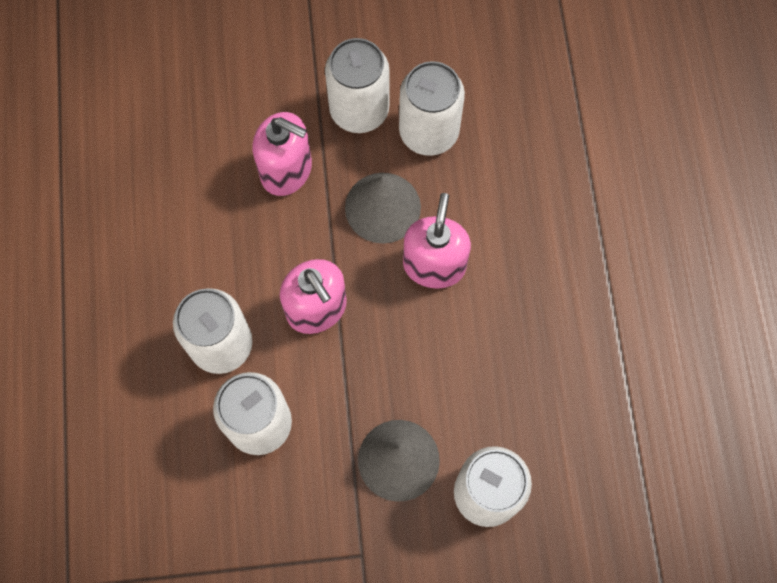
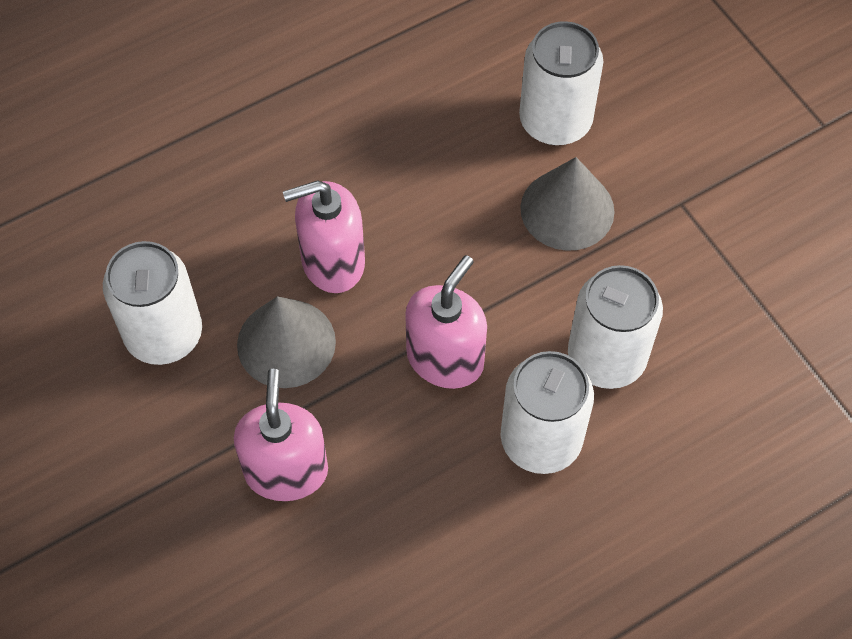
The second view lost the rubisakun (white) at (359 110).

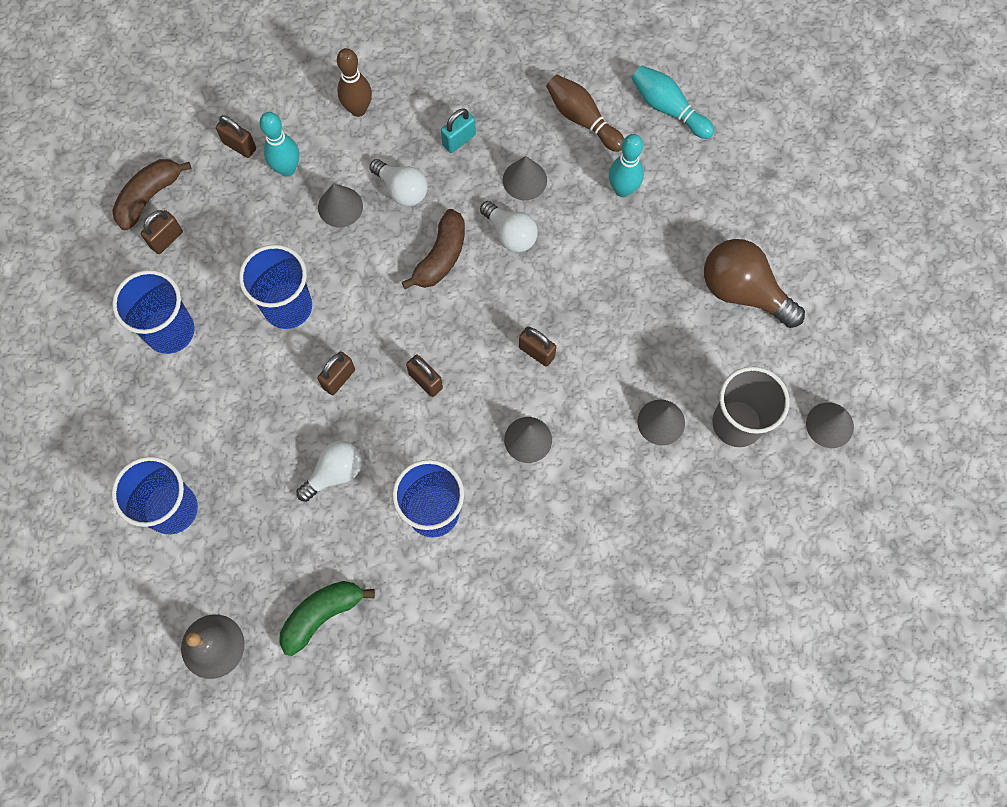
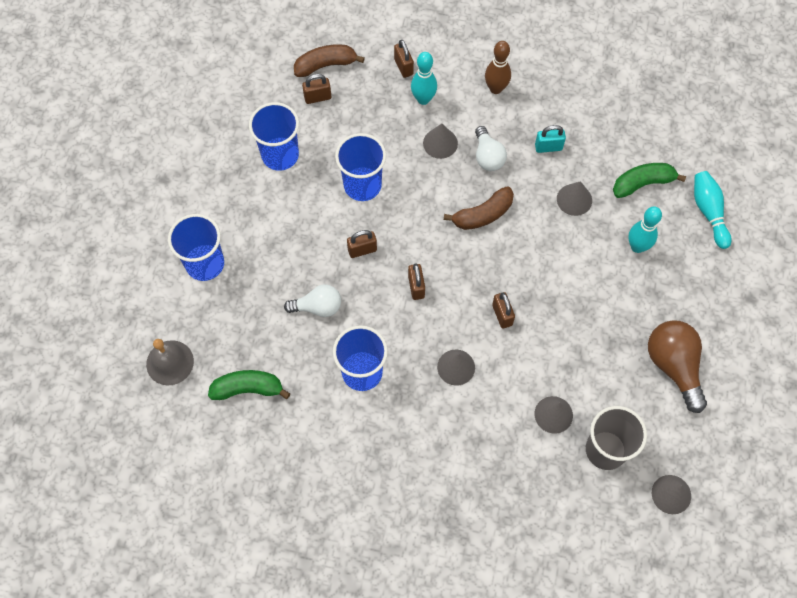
The second view lost the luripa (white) at (510 234). Where the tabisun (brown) stood at (582 119), the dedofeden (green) came to stand at (642 183).

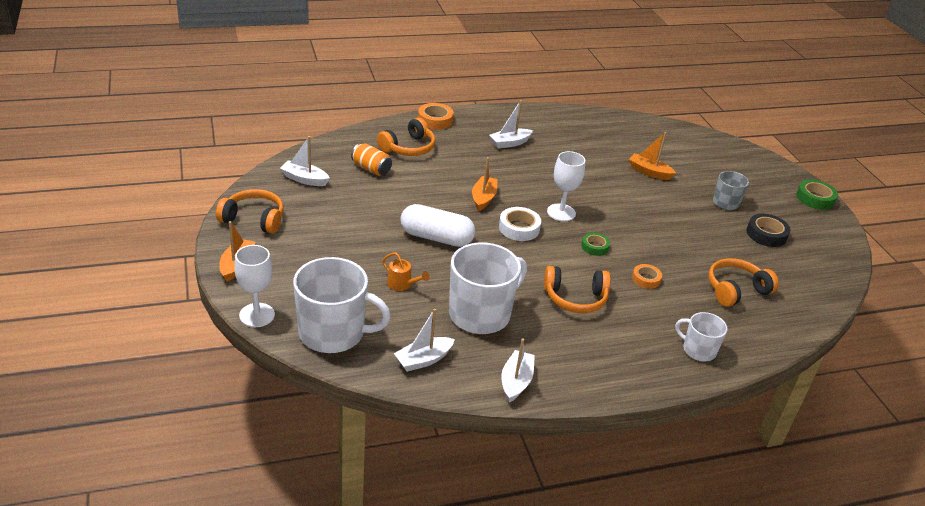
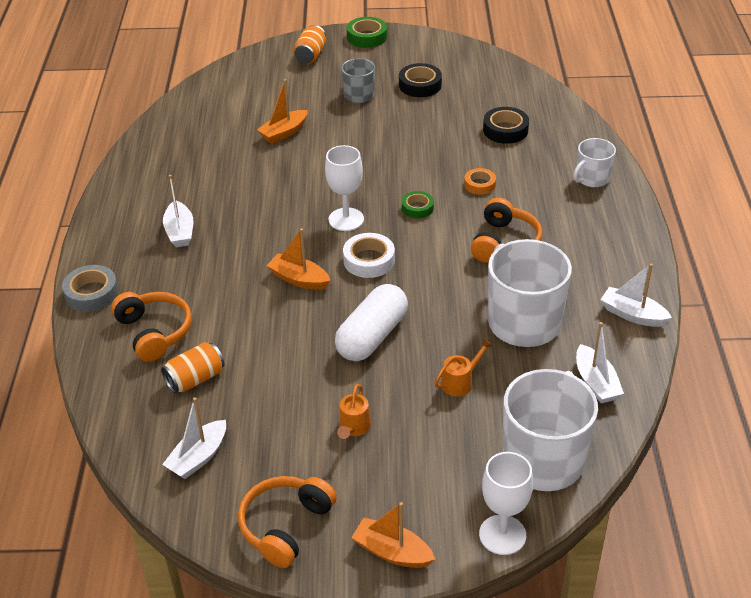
The second view gained the rubisakun (orange) at (310 55). The second view gained the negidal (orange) at (353 428). Where the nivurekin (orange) stood at (735 290), the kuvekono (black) came to stand at (505 130). What was the kuvekono (orange) at (435 120) turned into the kuvekono (grey) at (91 293).

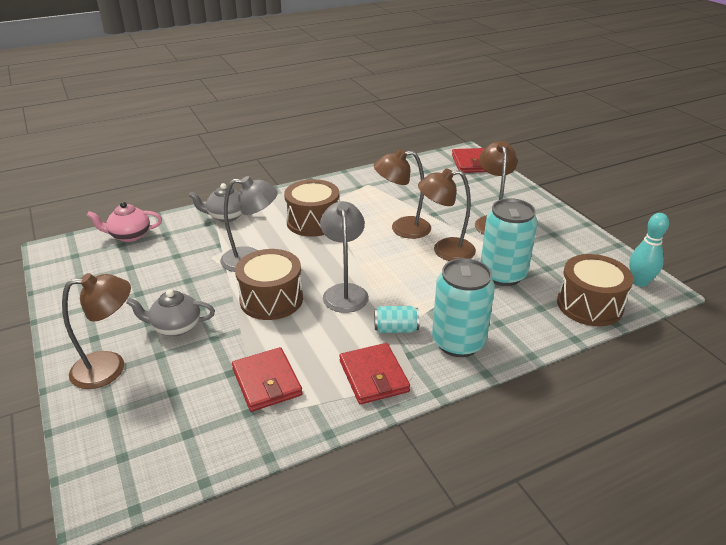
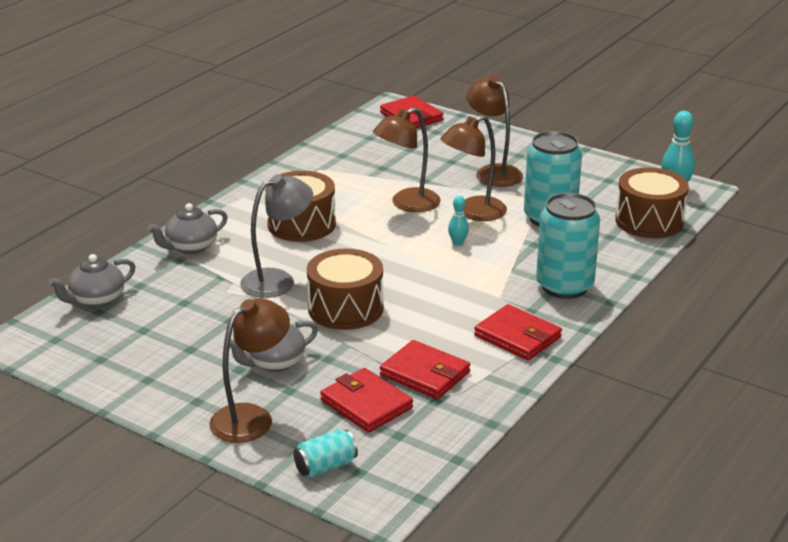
The second view lost the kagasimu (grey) at (344 292). The second view gained the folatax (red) at (366 404). The second view gained the tabisun (turquoise) at (458 243). The rubisakun (turquoise) ended up elsewhere, having gone from (396 329) to (325 466). What was the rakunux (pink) at (129 235) turned into the rakunux (grey) at (96 300).

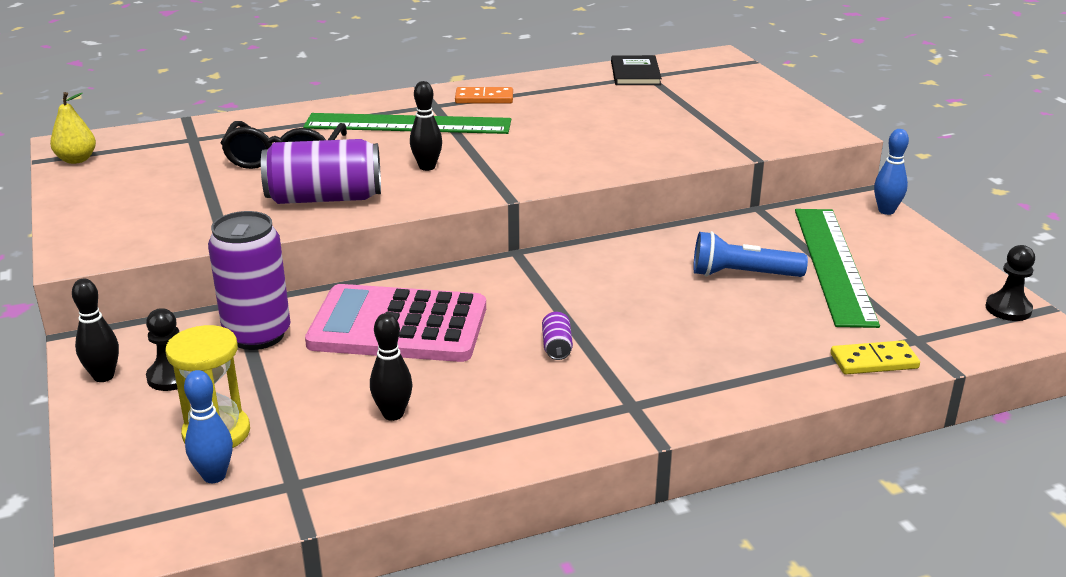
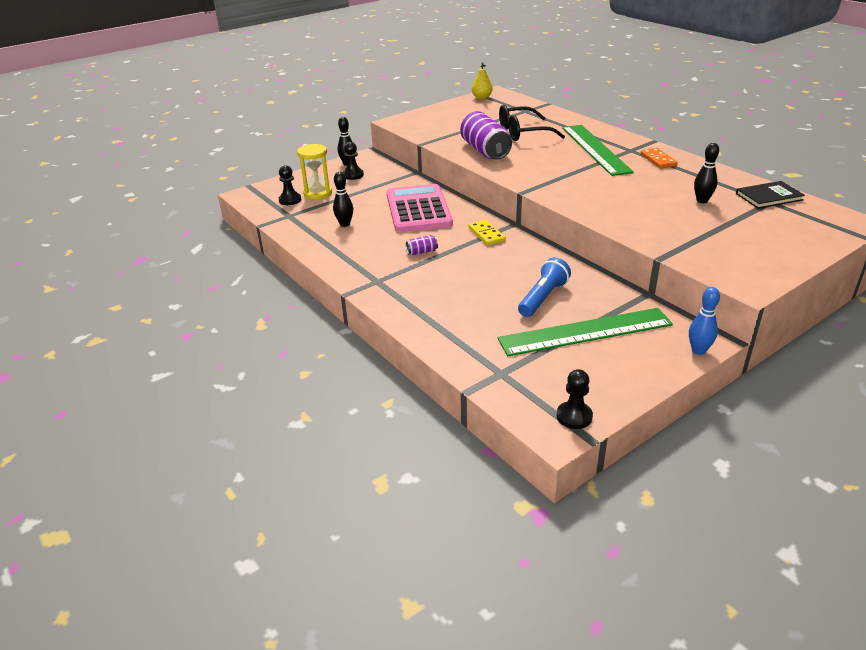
The second view lost the rubisakun (purple) at (257 335). The tabisun (black) ended up elsewhere, having gone from (427 167) to (702 201). The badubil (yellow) ended up elsewhere, having gone from (874 361) to (486 234). Where the tabisun (blue) stood at (214 476), the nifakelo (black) came to stand at (290 200). The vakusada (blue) at (742 275) ended up facing another way, 45 degrees clockwise from before.

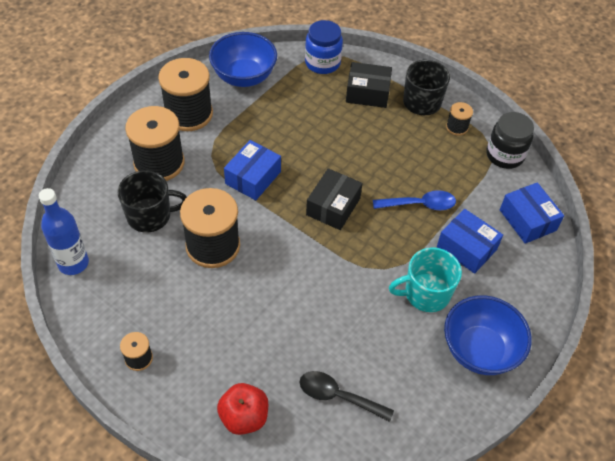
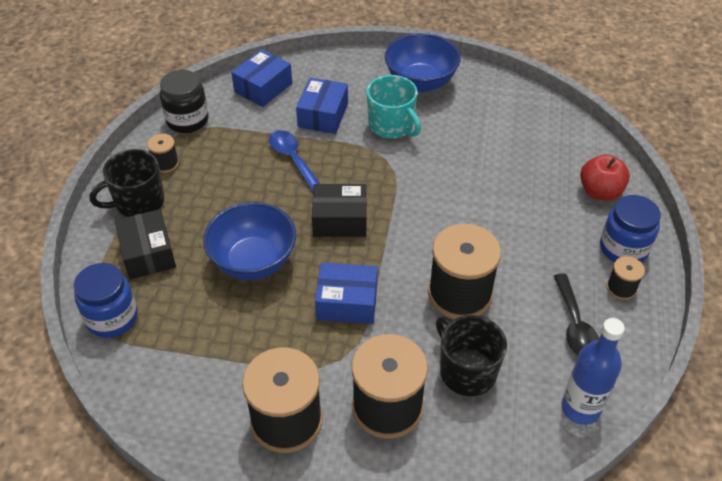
The second view gained the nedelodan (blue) at (623 248). The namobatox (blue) ended up elsewhere, having gone from (244 77) to (253 261). The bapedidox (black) ended up elsewhere, having gone from (338 396) to (575 325).

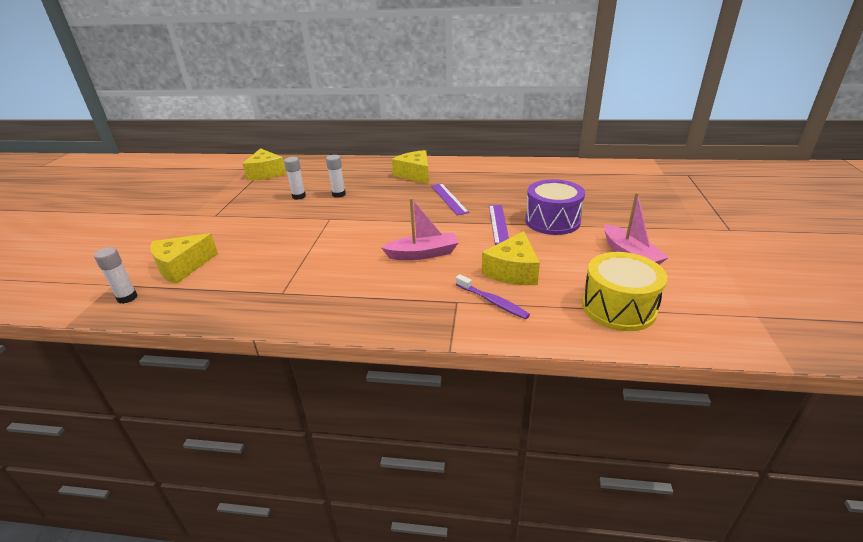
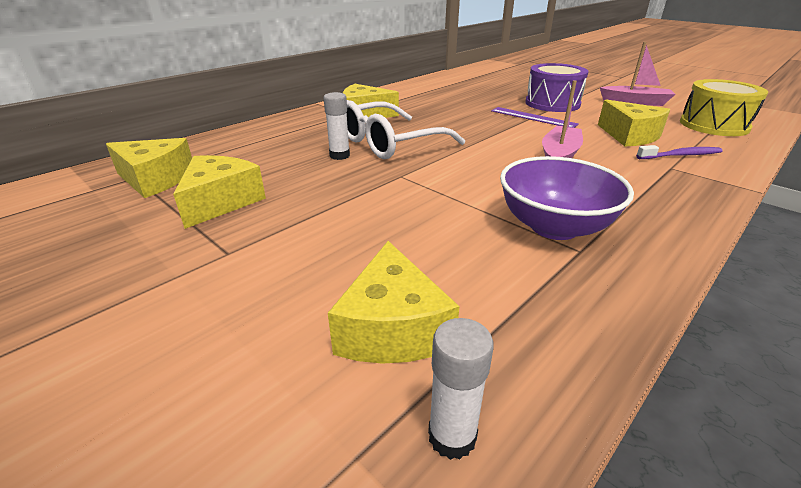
The second view lost the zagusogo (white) at (299 196). The second view lost the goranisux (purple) at (449 198). The second view gained the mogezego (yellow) at (220 202). The second view gained the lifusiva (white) at (389 143). The second view gained the namobatox (purple) at (554 227).

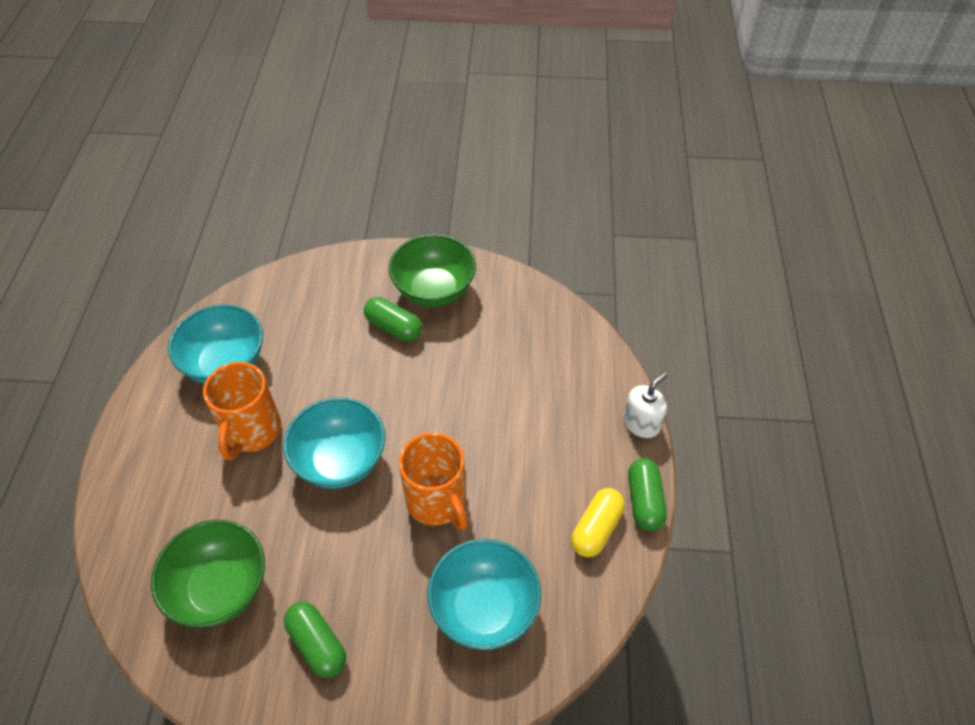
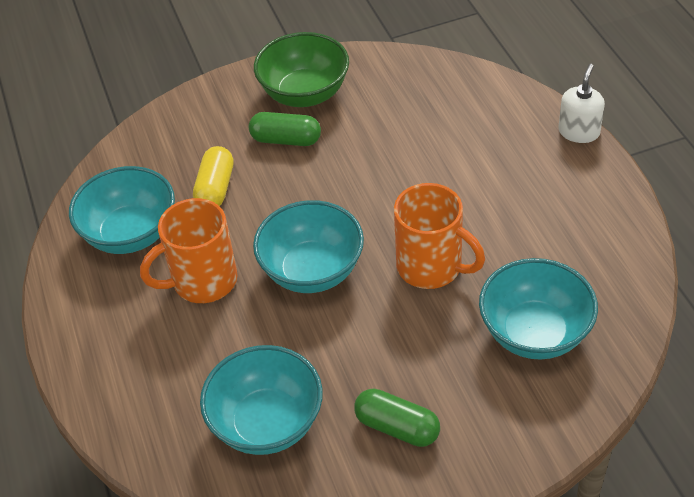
The second view lost the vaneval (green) at (644 501). The vaneval (yellow) ended up elsewhere, having gone from (596 528) to (215 188). What was the namobatox (green) at (220 588) turned into the namobatox (turquoise) at (267 423). The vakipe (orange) at (252 431) ended up facing another way, 75 degrees clockwise from before.

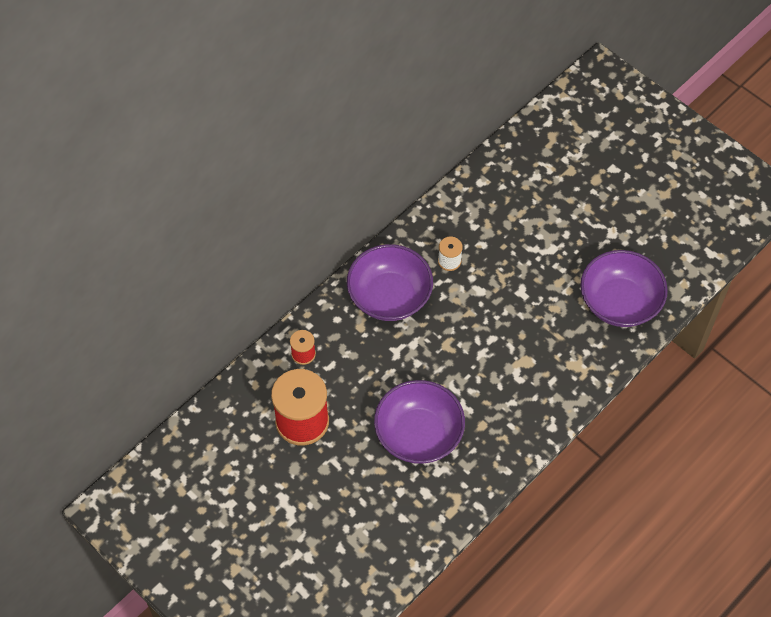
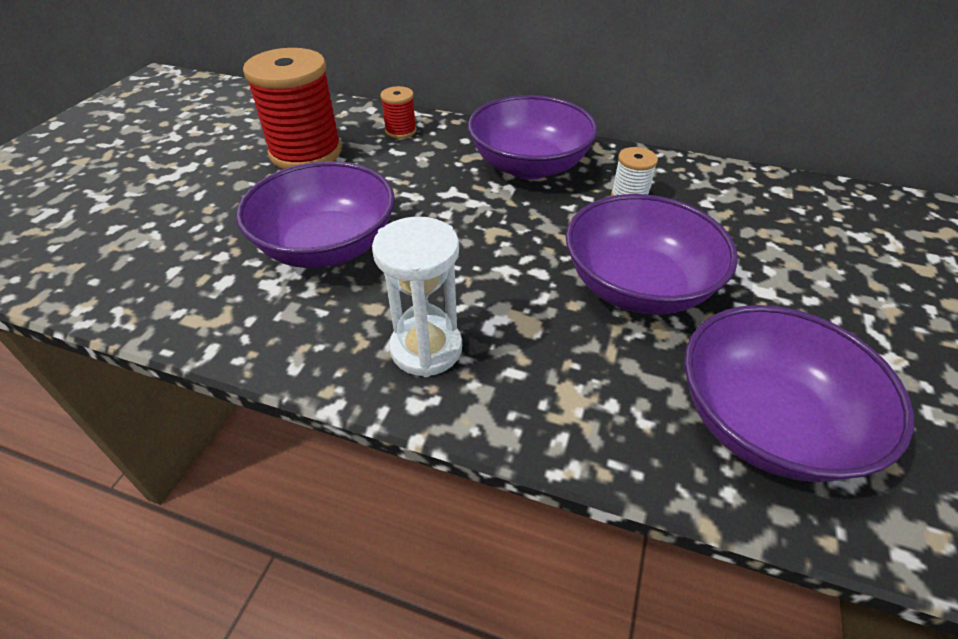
The second view gained the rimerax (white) at (426 348). The second view gained the namobatox (purple) at (637 286).

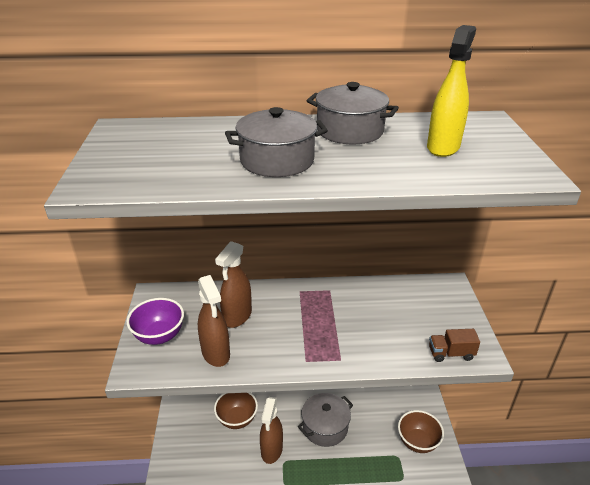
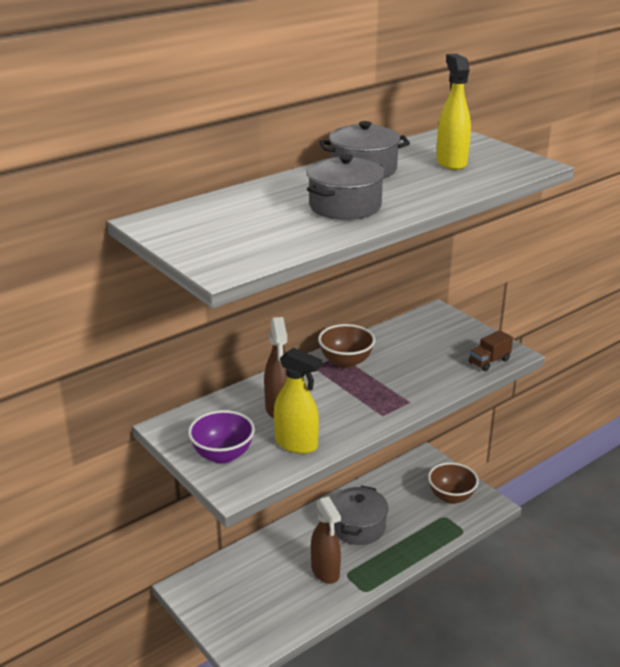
The namobatox (brown) ended up elsewhere, having gone from (237 419) to (346 362). What was the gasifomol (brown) at (216 353) turned into the gasifomol (yellow) at (296 444).

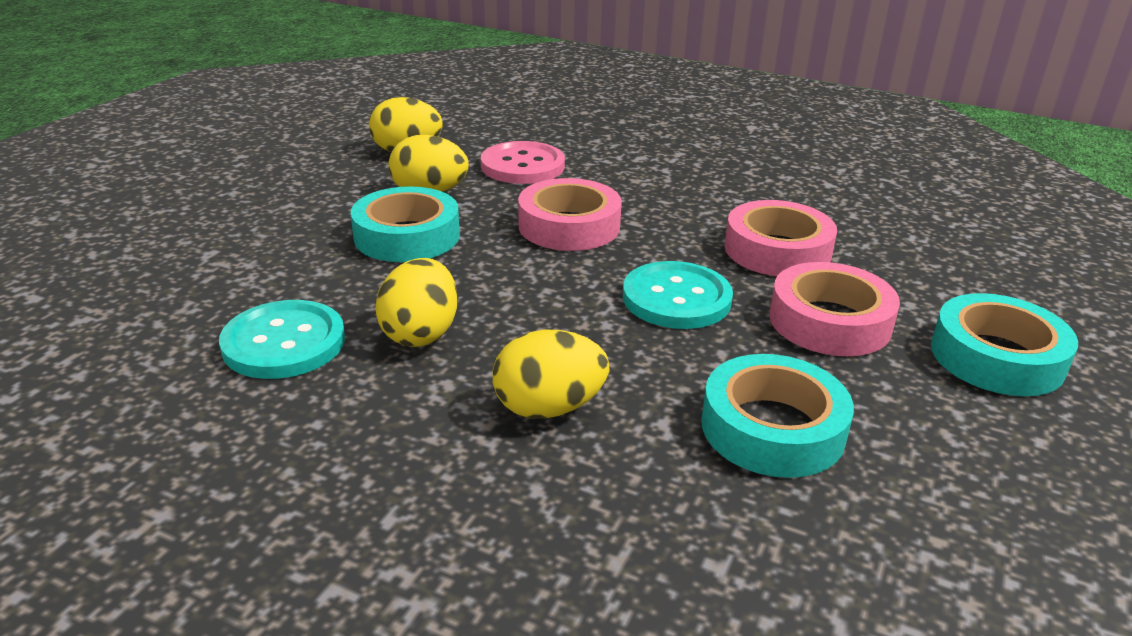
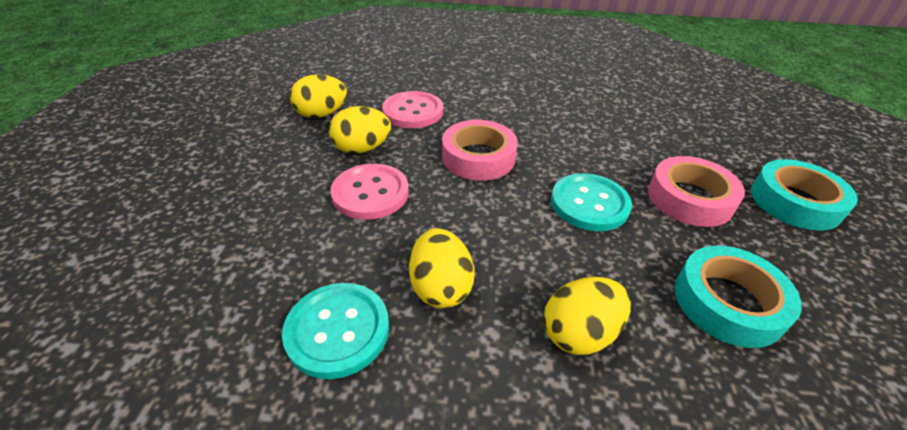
The second view lost the kuvekono (pink) at (777 250). Where the kuvekono (turquoise) stood at (407 236), the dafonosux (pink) came to stand at (370 193).

